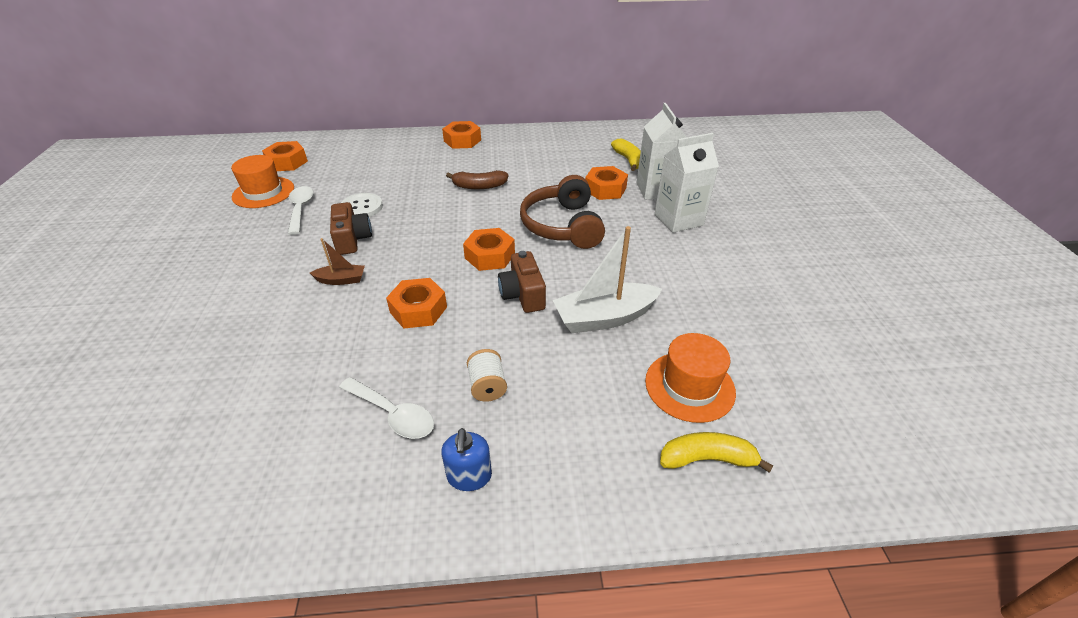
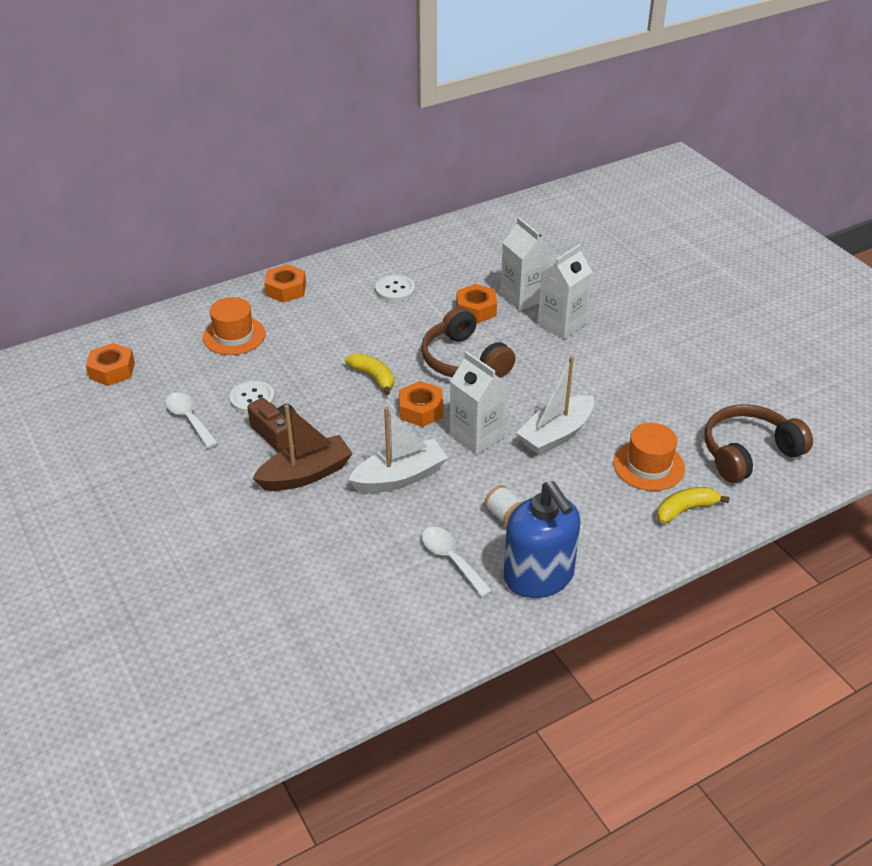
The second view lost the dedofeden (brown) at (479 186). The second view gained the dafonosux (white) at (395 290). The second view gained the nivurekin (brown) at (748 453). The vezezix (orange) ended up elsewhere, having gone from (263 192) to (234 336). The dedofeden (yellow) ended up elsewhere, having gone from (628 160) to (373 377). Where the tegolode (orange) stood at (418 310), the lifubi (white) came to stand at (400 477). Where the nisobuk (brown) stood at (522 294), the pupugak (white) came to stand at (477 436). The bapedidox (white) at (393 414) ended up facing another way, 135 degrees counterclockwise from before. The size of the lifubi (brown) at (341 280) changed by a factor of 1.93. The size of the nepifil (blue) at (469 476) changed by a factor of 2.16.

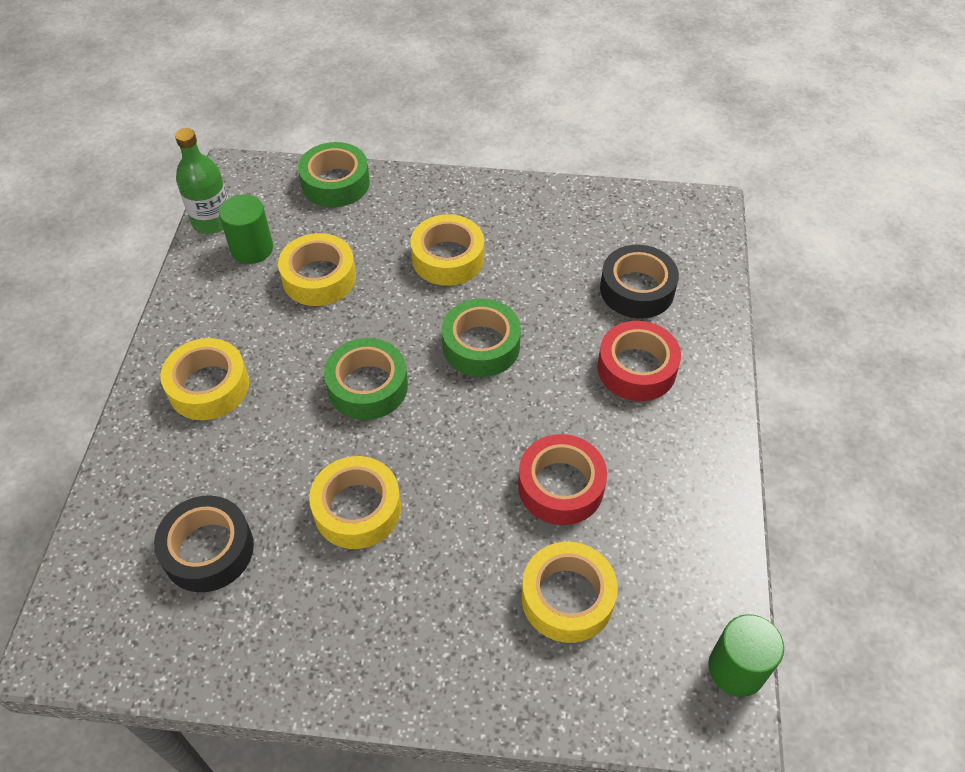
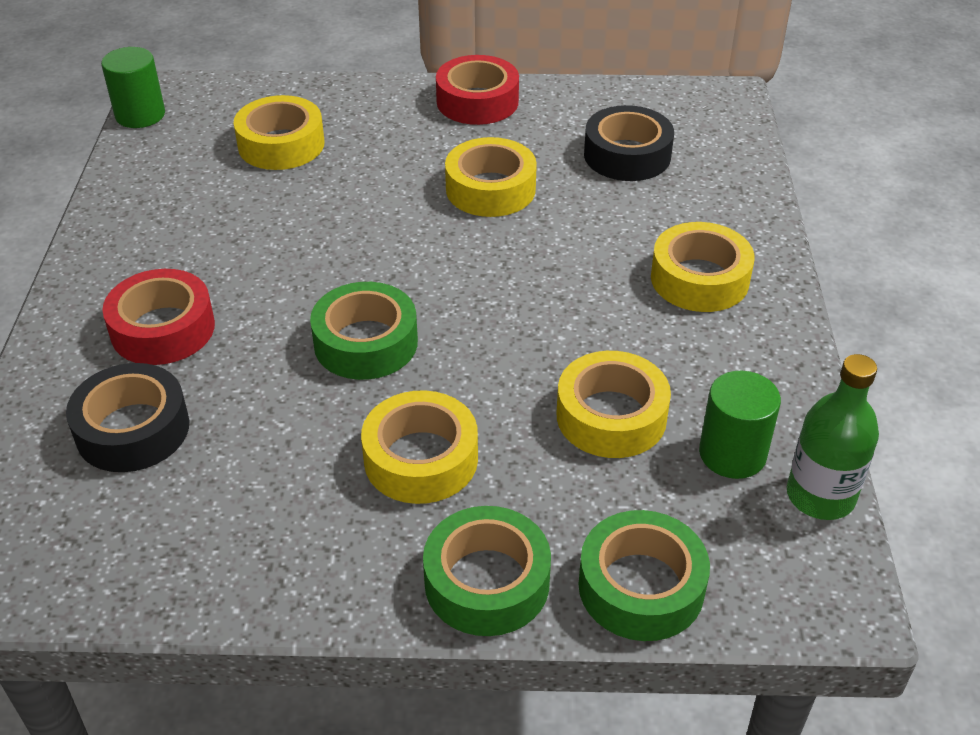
The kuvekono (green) ended up elsewhere, having gone from (367 386) to (487 582). The kuvekono (red) ended up elsewhere, having gone from (560 486) to (477 101).

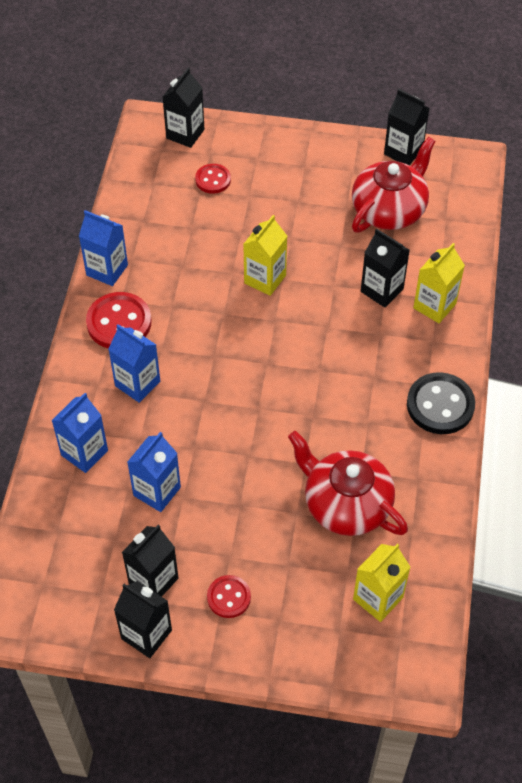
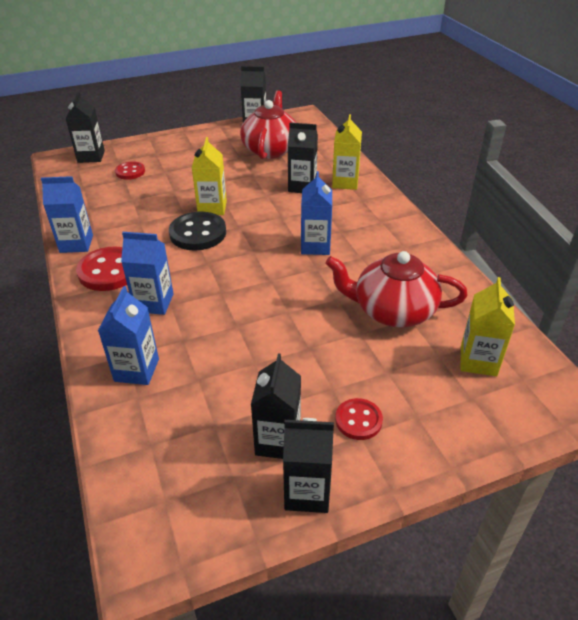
The pupugak (blue) ended up elsewhere, having gone from (157 491) to (315 246). The dafonosux (black) ended up elsewhere, having gone from (440 405) to (198 233).

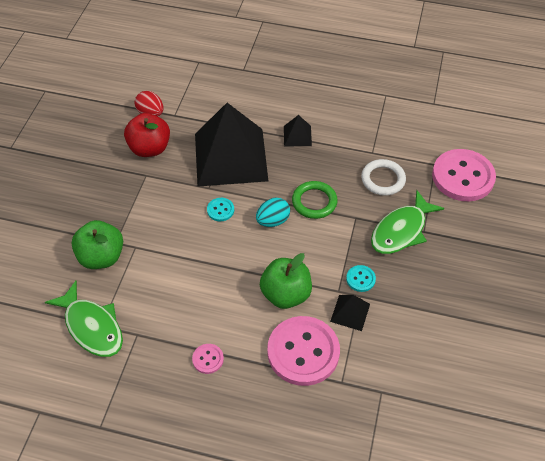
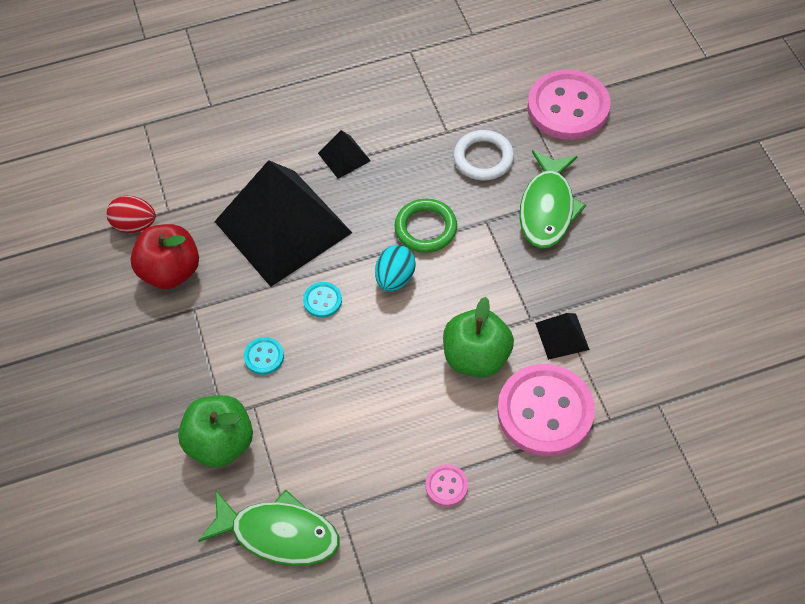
The dafonosux (turquoise) ended up elsewhere, having gone from (360 279) to (264 356).

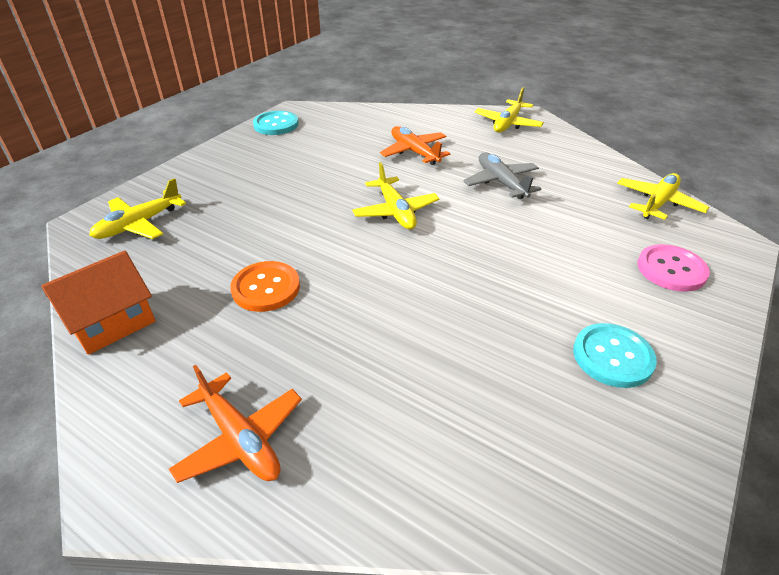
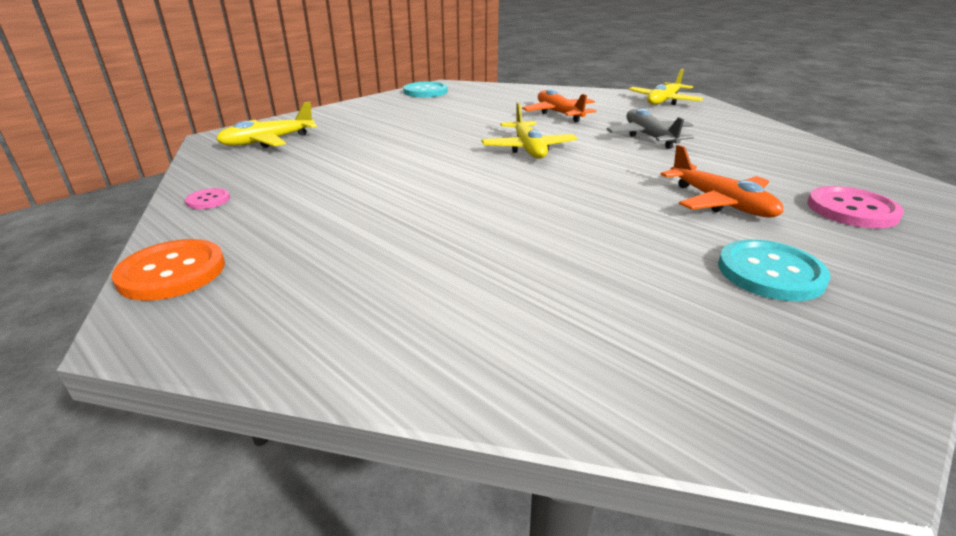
The second view lost the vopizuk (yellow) at (658 203). The vopizuk (orange) ended up elsewhere, having gone from (240 439) to (720 203). The dafonosux (orange) ended up elsewhere, having gone from (266 288) to (172 272). Where the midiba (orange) stood at (112 323), the dafonosux (pink) came to stand at (208 200).

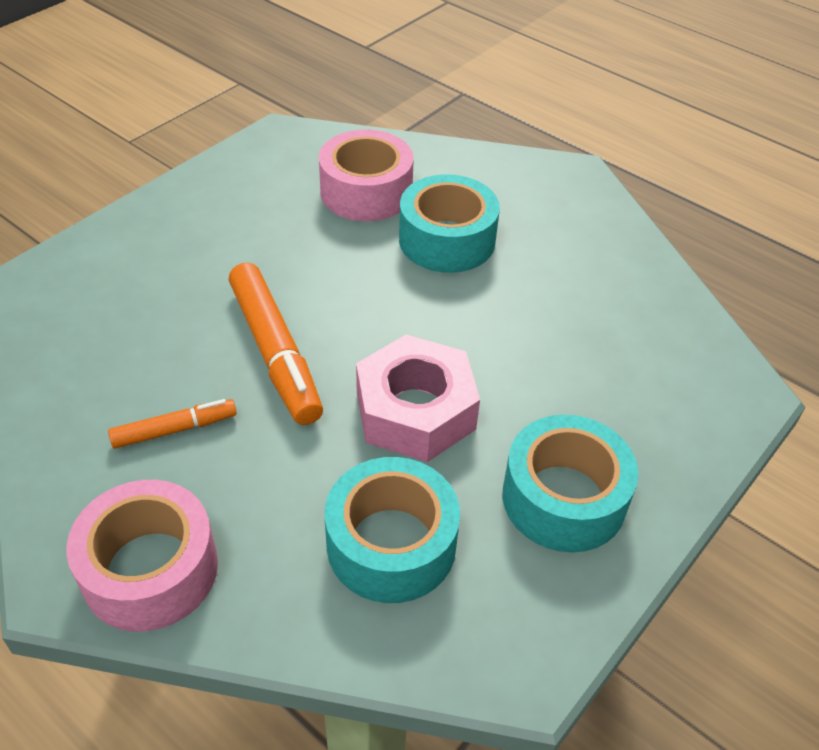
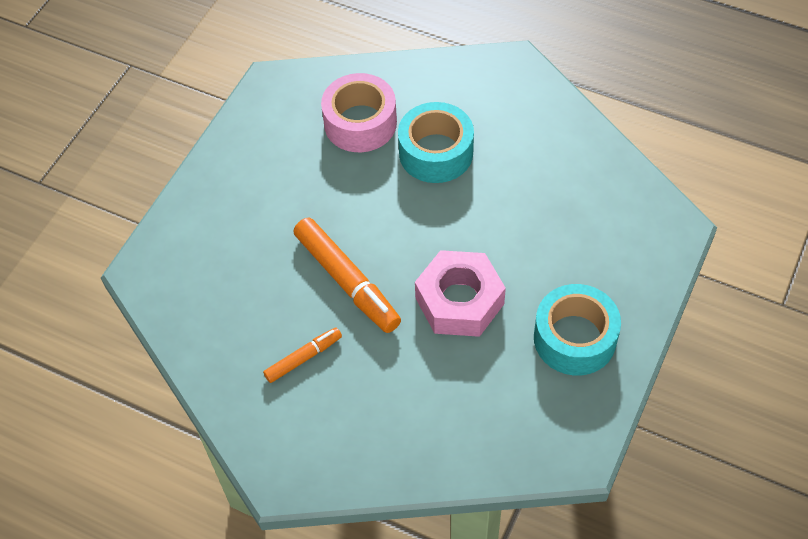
The second view lost the kuvekono (pink) at (150 569). The second view lost the kuvekono (turquoise) at (391 544).

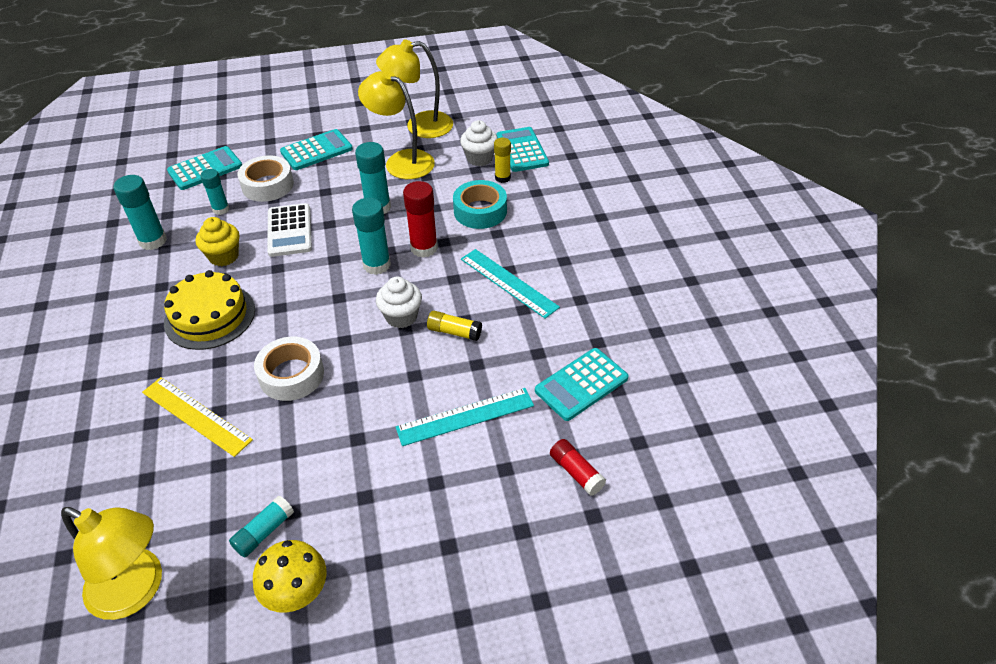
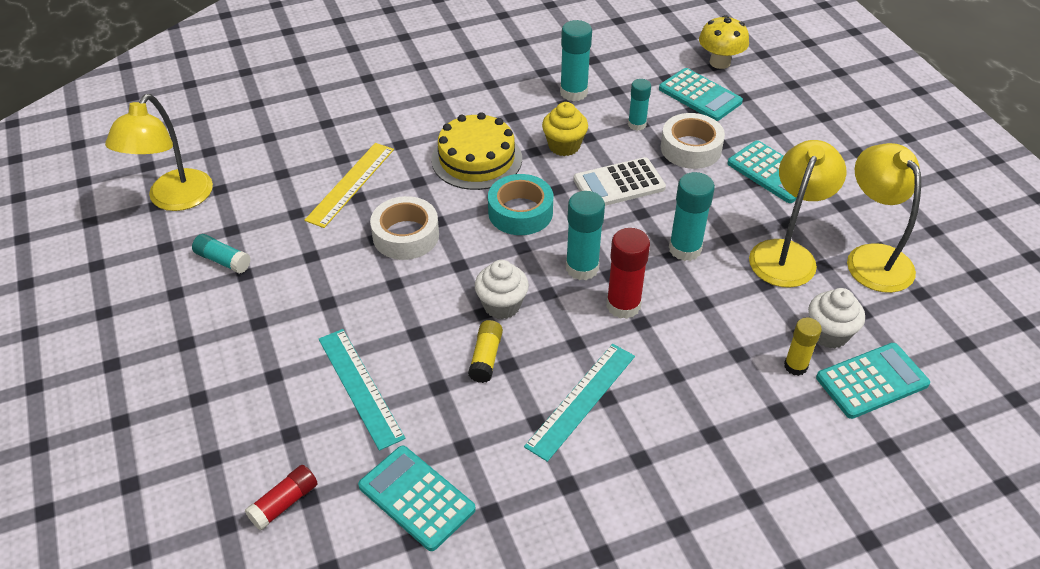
The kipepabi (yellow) ended up elsewhere, having gone from (297 593) to (720 62). The kuvekono (turquoise) ended up elsewhere, having gone from (480 211) to (520 212).

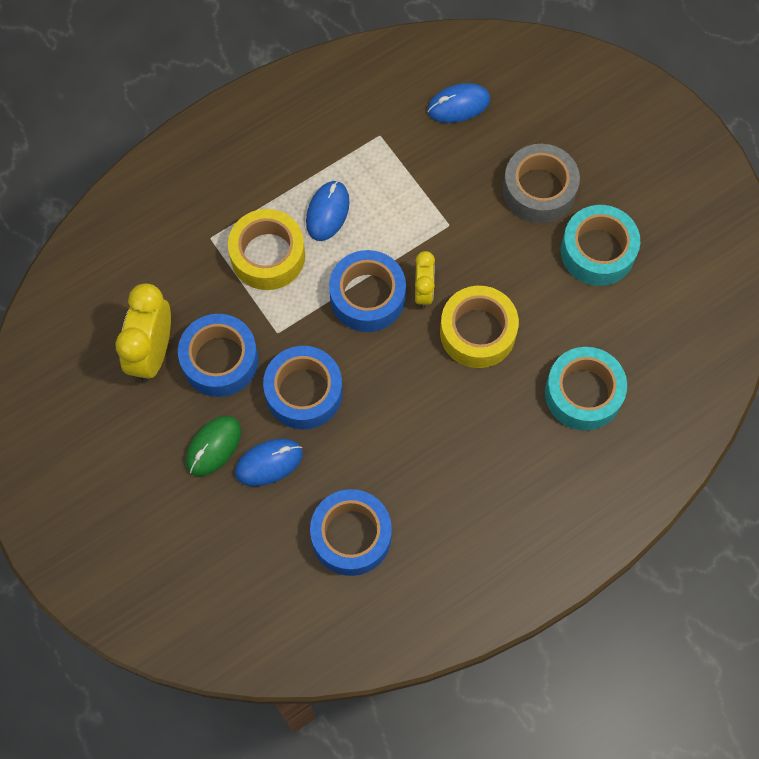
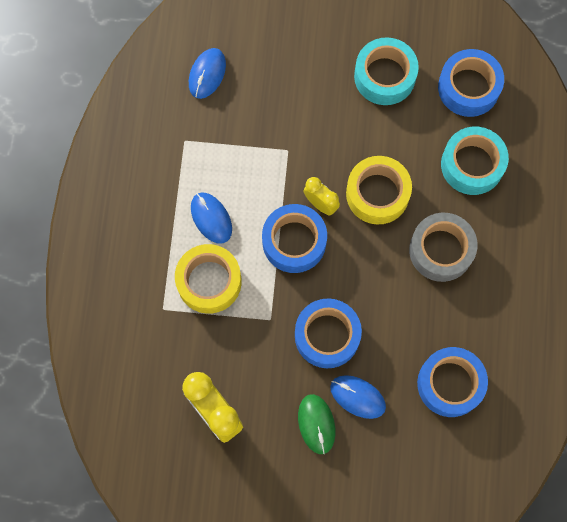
The kuvekono (blue) ended up elsewhere, having gone from (220 360) to (468 88). The kuvekono (grey) ended up elsewhere, having gone from (539 190) to (441 250). The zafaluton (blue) at (269 463) ended up facing another way, 75 degrees counterclockwise from before.

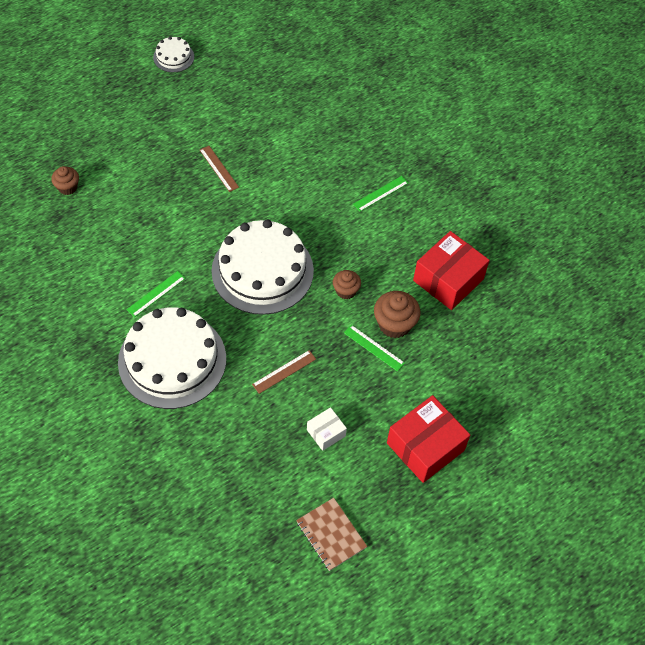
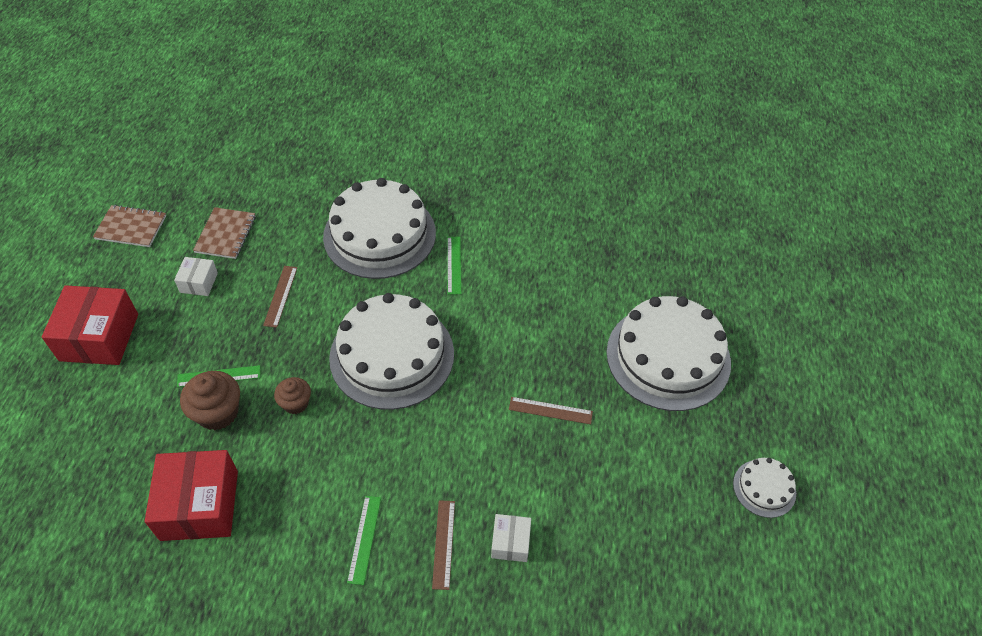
The second view lost the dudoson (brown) at (67 187). The second view gained the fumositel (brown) at (225 234). The second view gained the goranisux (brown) at (444 544). The second view gained the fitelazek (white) at (510 542). The second view gained the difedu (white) at (668 357).

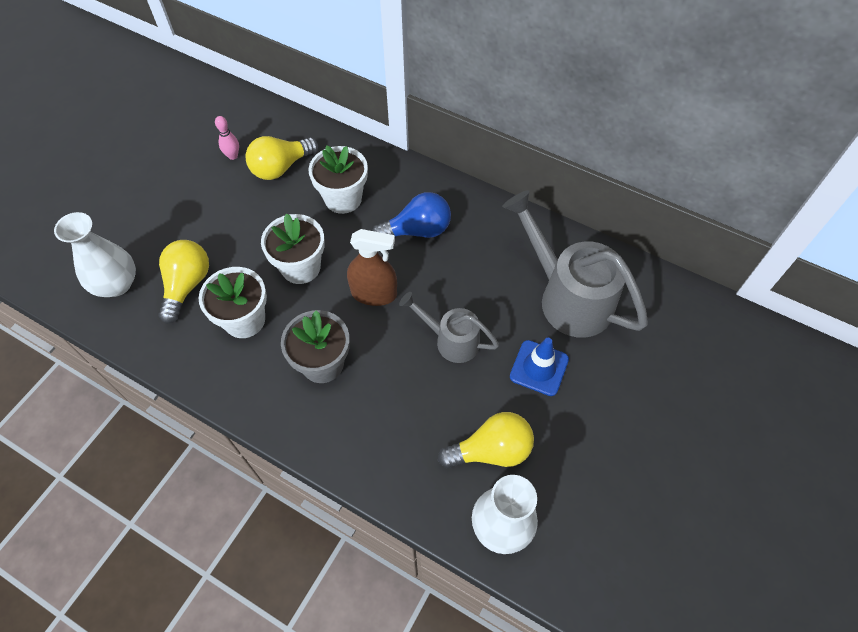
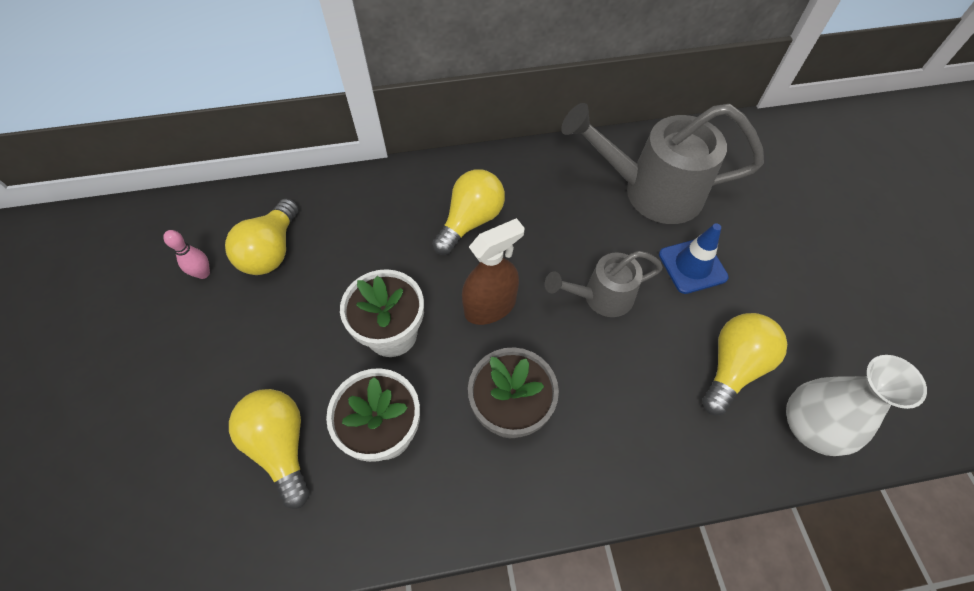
The second view lost the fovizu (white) at (116 284). The second view lost the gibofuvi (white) at (343 199). What was the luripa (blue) at (417 230) turned into the luripa (yellow) at (471 221).

